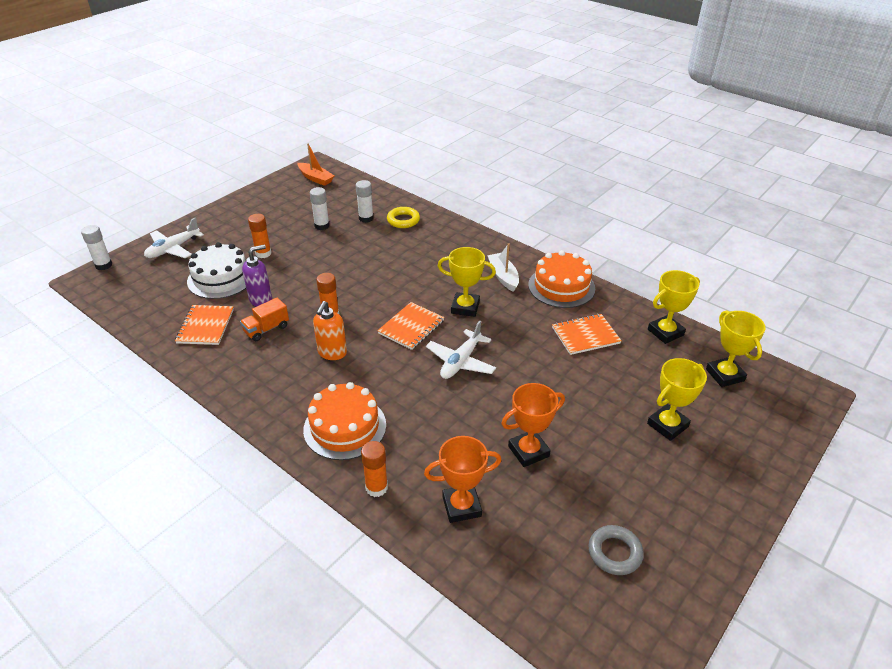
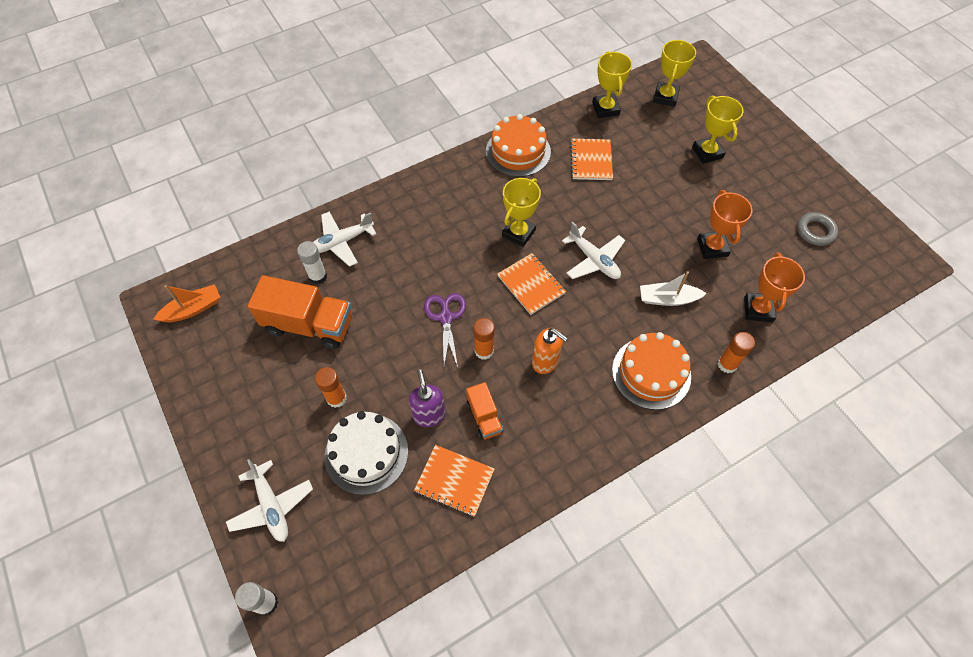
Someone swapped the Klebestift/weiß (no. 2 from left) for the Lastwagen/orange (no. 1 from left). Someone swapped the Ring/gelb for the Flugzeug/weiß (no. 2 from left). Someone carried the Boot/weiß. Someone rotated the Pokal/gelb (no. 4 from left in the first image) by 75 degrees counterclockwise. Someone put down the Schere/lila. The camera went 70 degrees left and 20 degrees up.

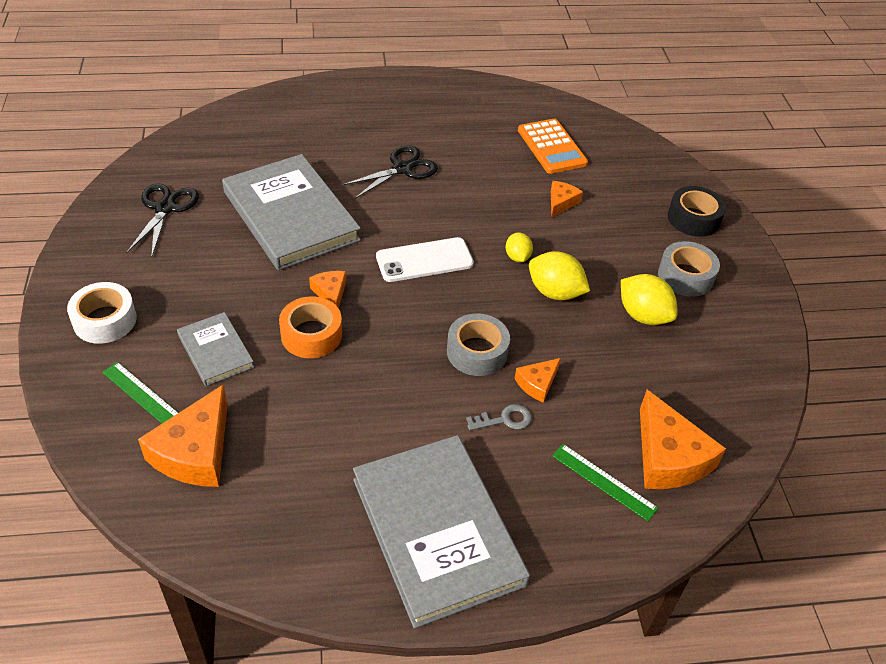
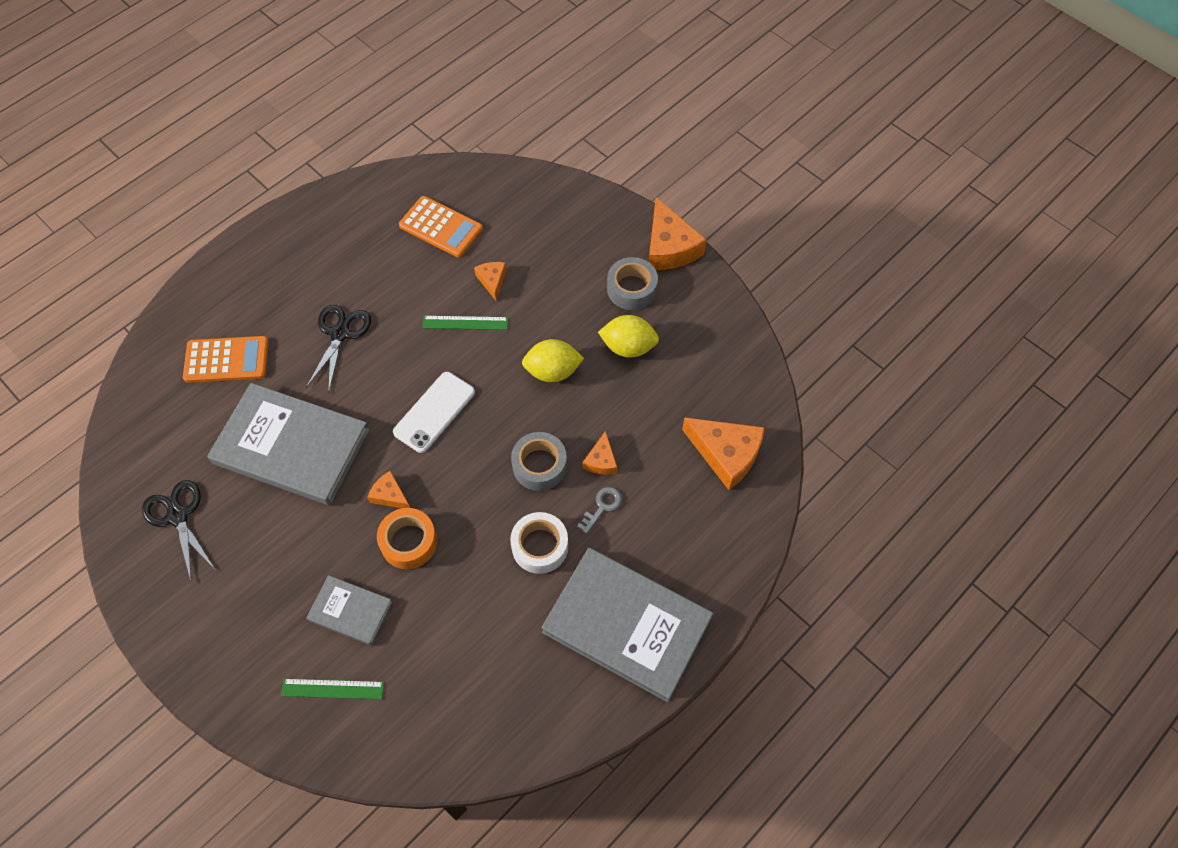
Someone carried the Klebeband/weiß. Someone carried the Käse/orange (no. 1 from left in the first image). Someone took away the Zitrone/gelb (no. 1 from left). Someone carried the Lineal/grün (no. 2 from left). Someone took away the Klebeband/schwarz. Someone put down the Taschenrechner/orange (no. 1 from left). The camera went 35 degrees left and 15 degrees up.

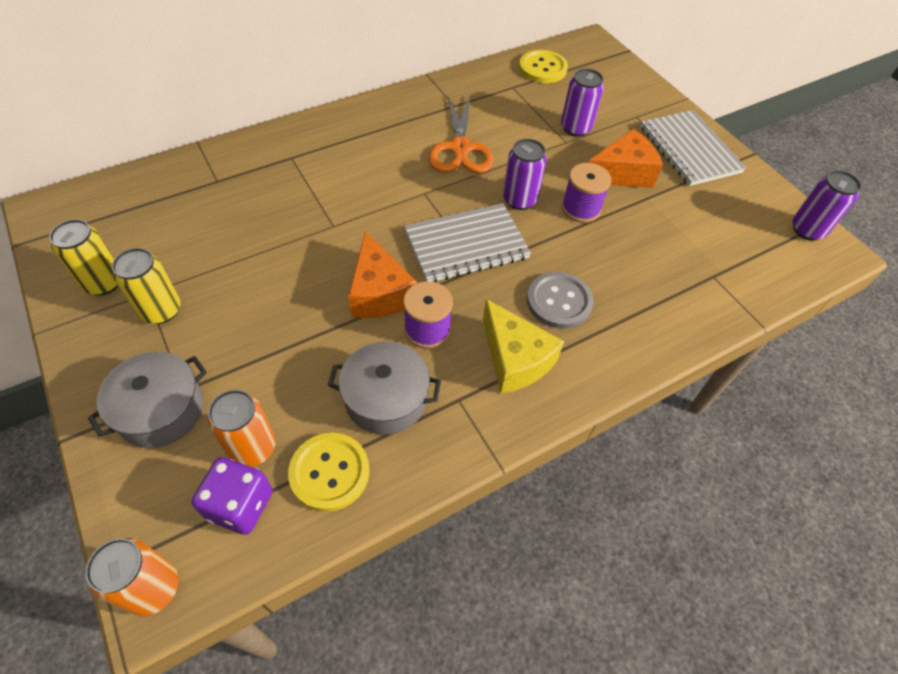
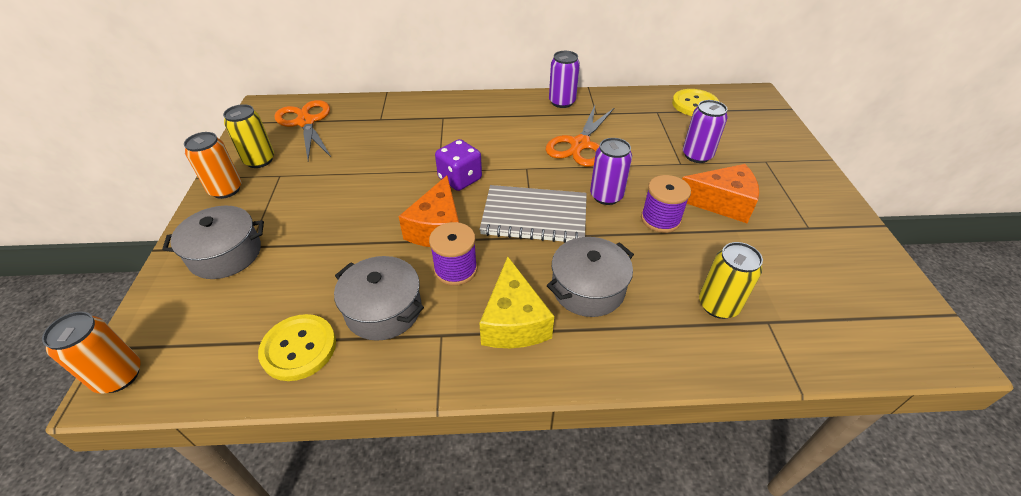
Someone carried the Dose/gelb (no. 2 from left). Someone carried the Spielwürfel/lila. Someone carried the Dose/orange (no. 2 from left). Someone swapped the Knopf/grau for the Kochtopf/grau (no. 3 from left). Someone took away the Notizbuch/grau (no. 2 from left). Someone carried the Dose/lila (no. 3 from left in the first image). Someone put down the Schere/orange (no. 1 from left). The camera went 30 degrees right and 10 degrees down.

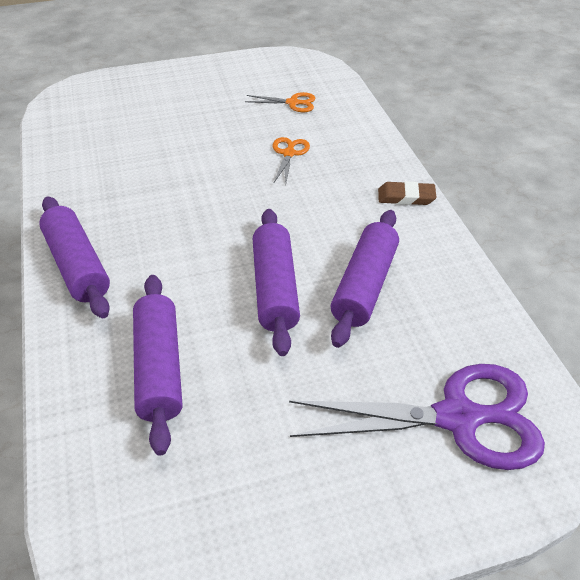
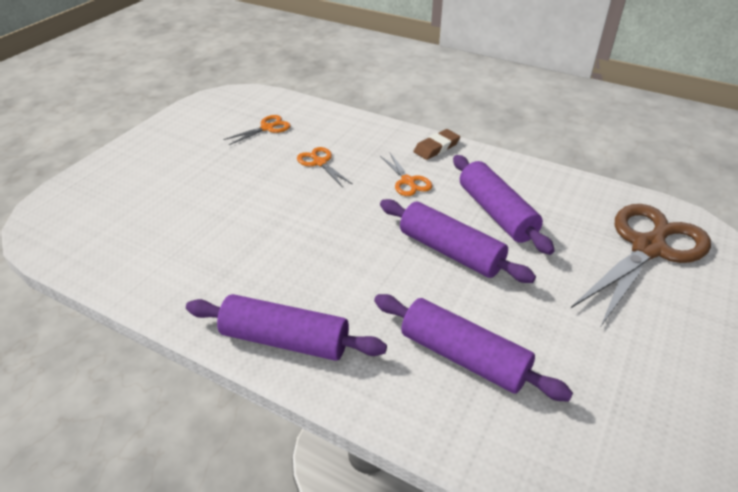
Someone repainted the Schere/lila, which became the Schere/braun. Someone put down the Schere/orange (no. 3 from left). The camera went 45 degrees left and 5 degrees down.

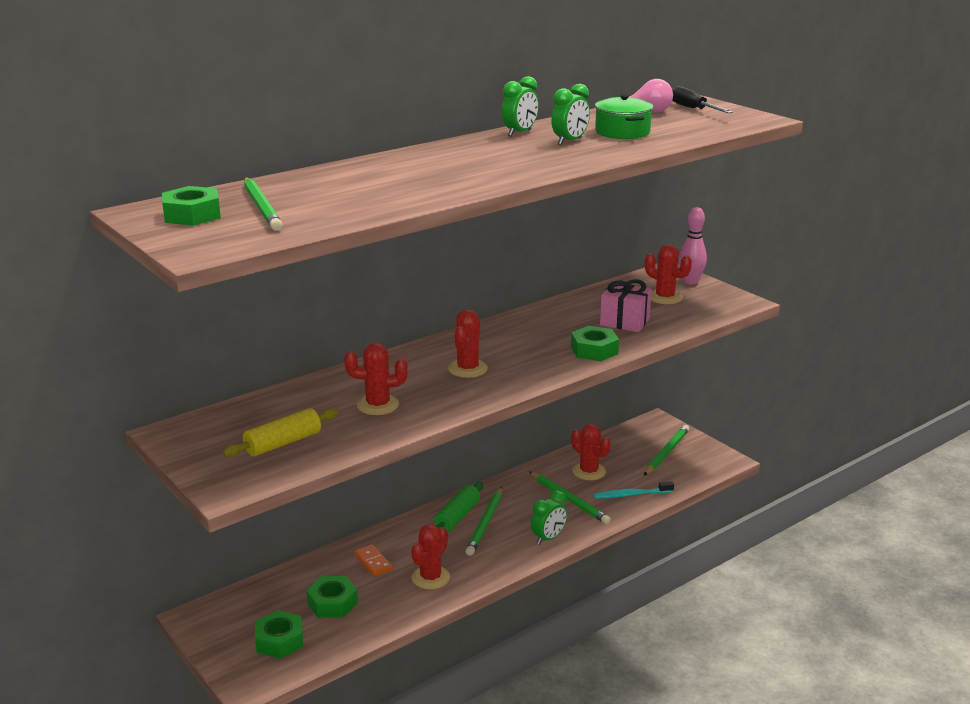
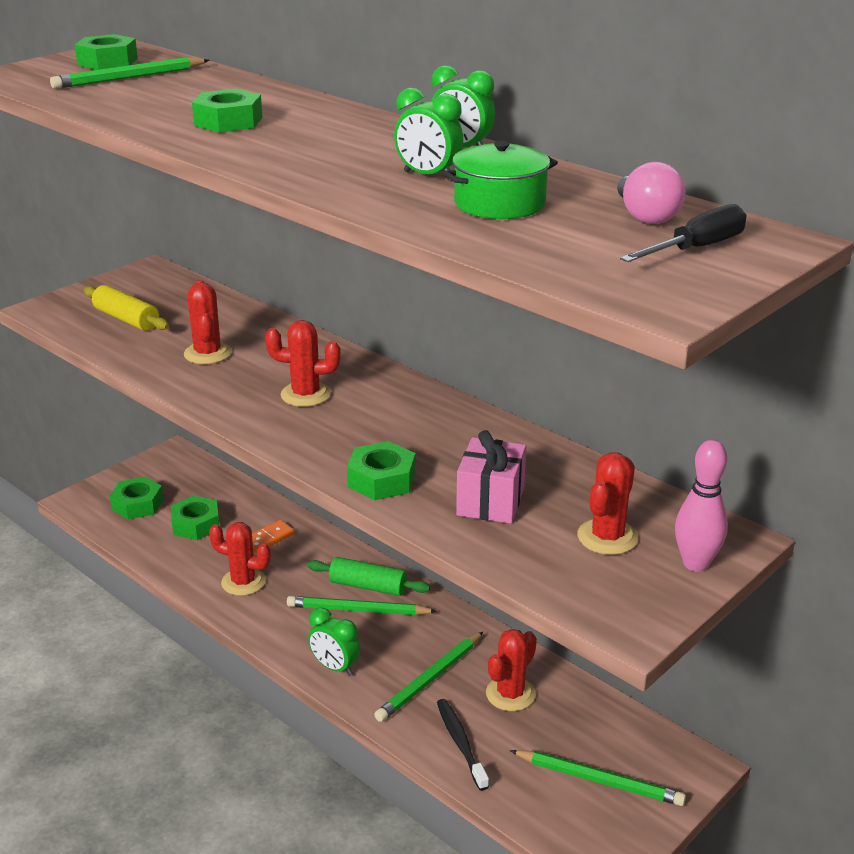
Someone repainted the Zahnbürste/türkis, which became the Zahnbürste/schwarz. Someone put down the Sechskantmutter/grün (no. 4 from left). The camera went 80 degrees right and 5 degrees up.

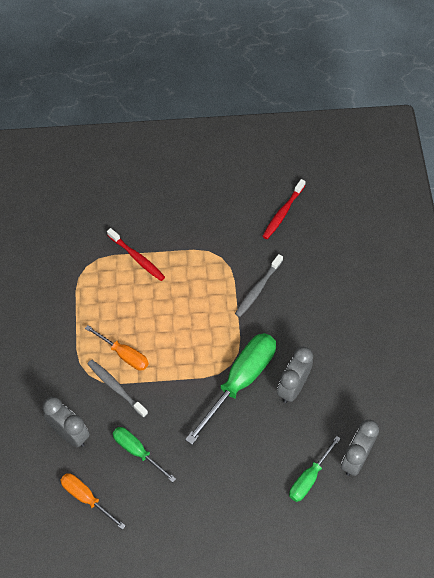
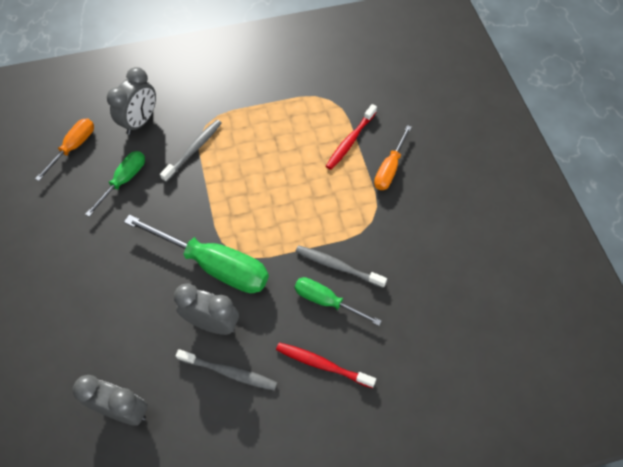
Someone carried the Schraubenzieher/orange (no. 2 from left). Someone carried the Zahnbürste/rot (no. 2 from left in the first image). Someone carried the Schraubenzieher/grün (no. 3 from left). Someone put down the Zahnbürste/grau (no. 2 from left). The camera went 80 degrees right and 0 degrees up.

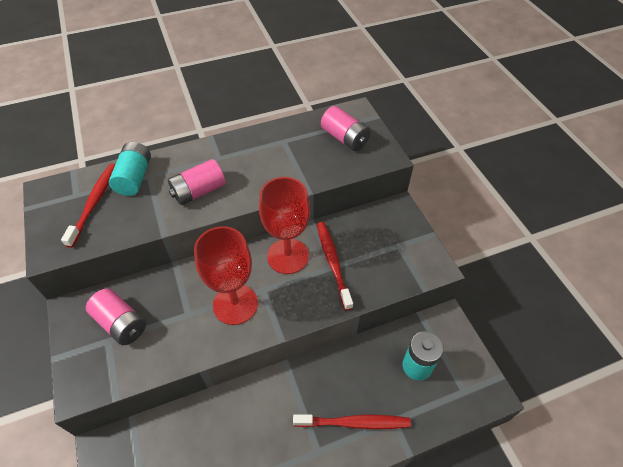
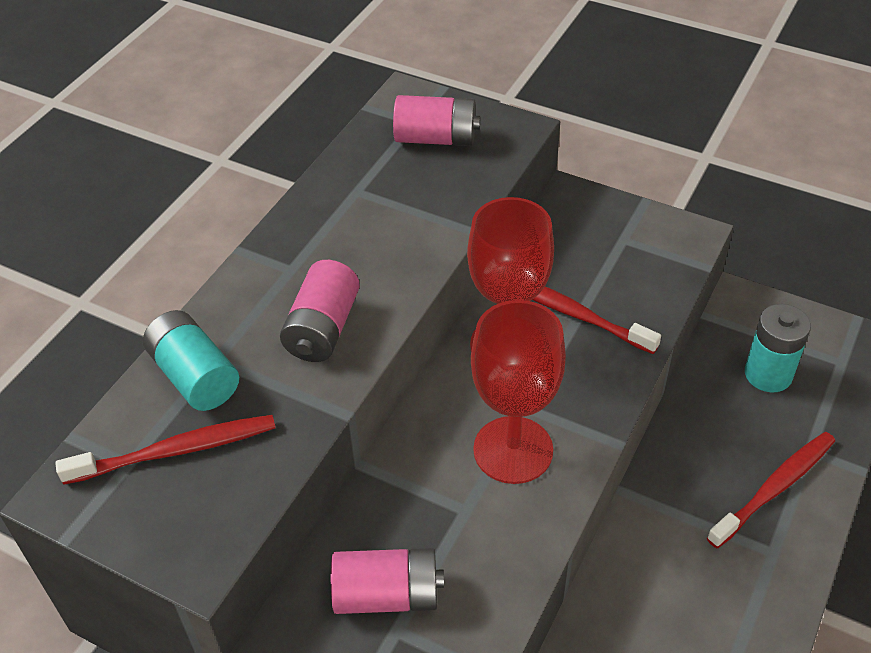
Someone rotated the Zahnbürste/rot (no. 1 from left) by 105 degrees clockwise. The camera went 40 degrees left and 5 degrees down.

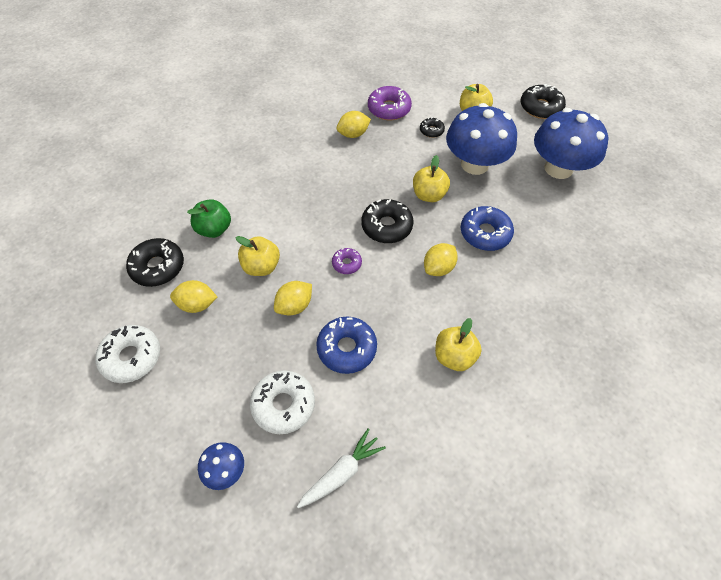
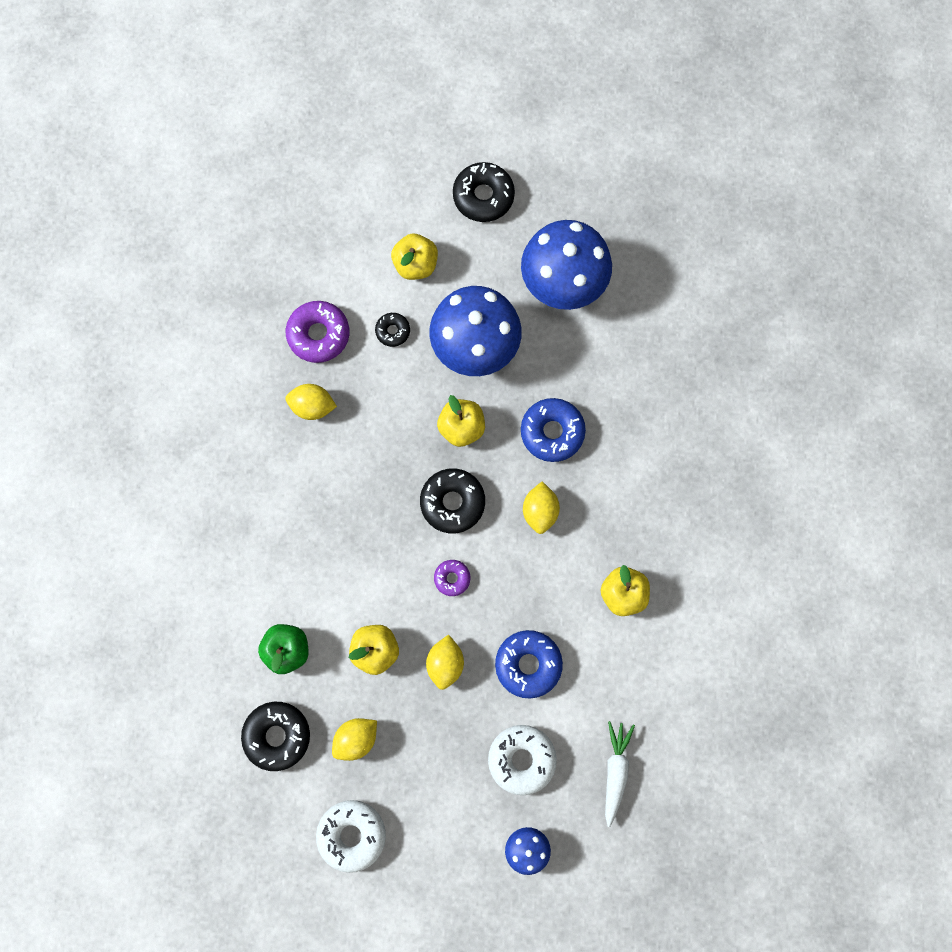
Someone rotated the Zitrone/gelb (no. 3 from left in the first image) by 75 degrees clockwise. The camera went 40 degrees left and 20 degrees up.

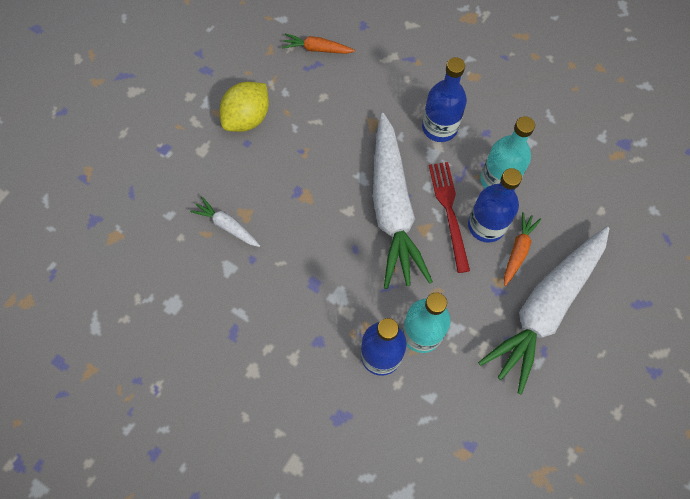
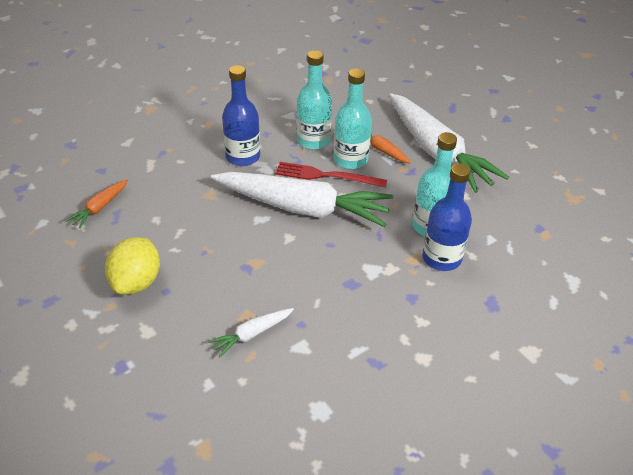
Someone rotated the Zitrone/gelb by 45 degrees clockwise. Someone repainted the Flasche/blau (no. 3 from left), which became the Flasche/türkis (no. 2 from left). The camera went 70 degrees left and 25 degrees down.

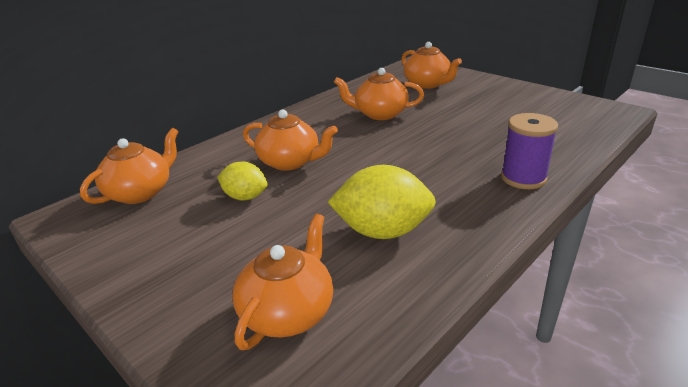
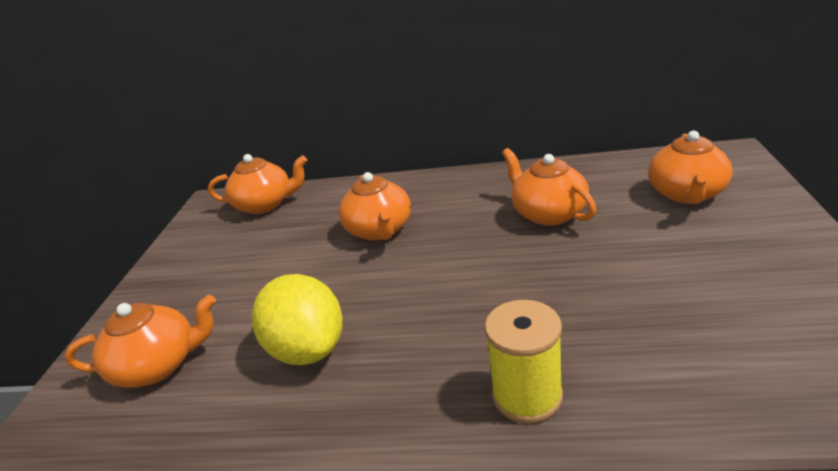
Someone took away the Zitrone/gelb (no. 1 from left). Someone repainted the Garnrolle/lila, which became the Garnrolle/gelb. The camera went 55 degrees right and 0 degrees up.

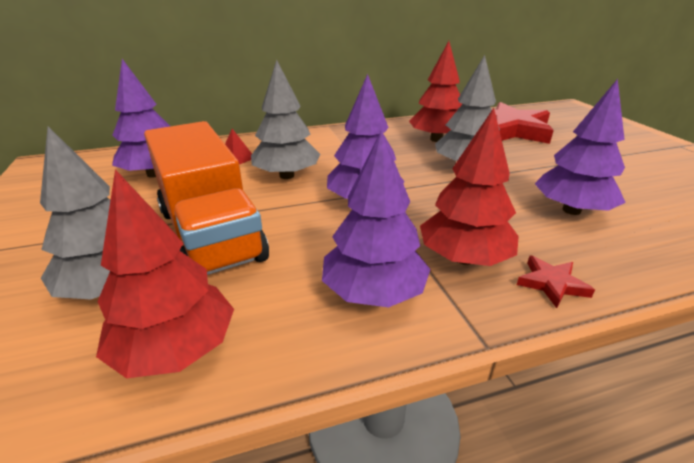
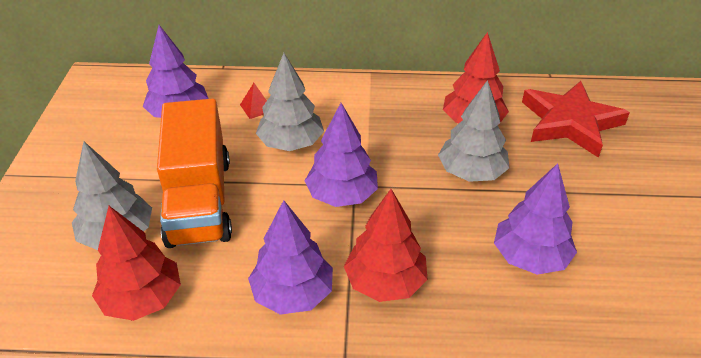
Someone took away the Stern/rot (no. 2 from left). The camera went 20 degrees right and 10 degrees up.

